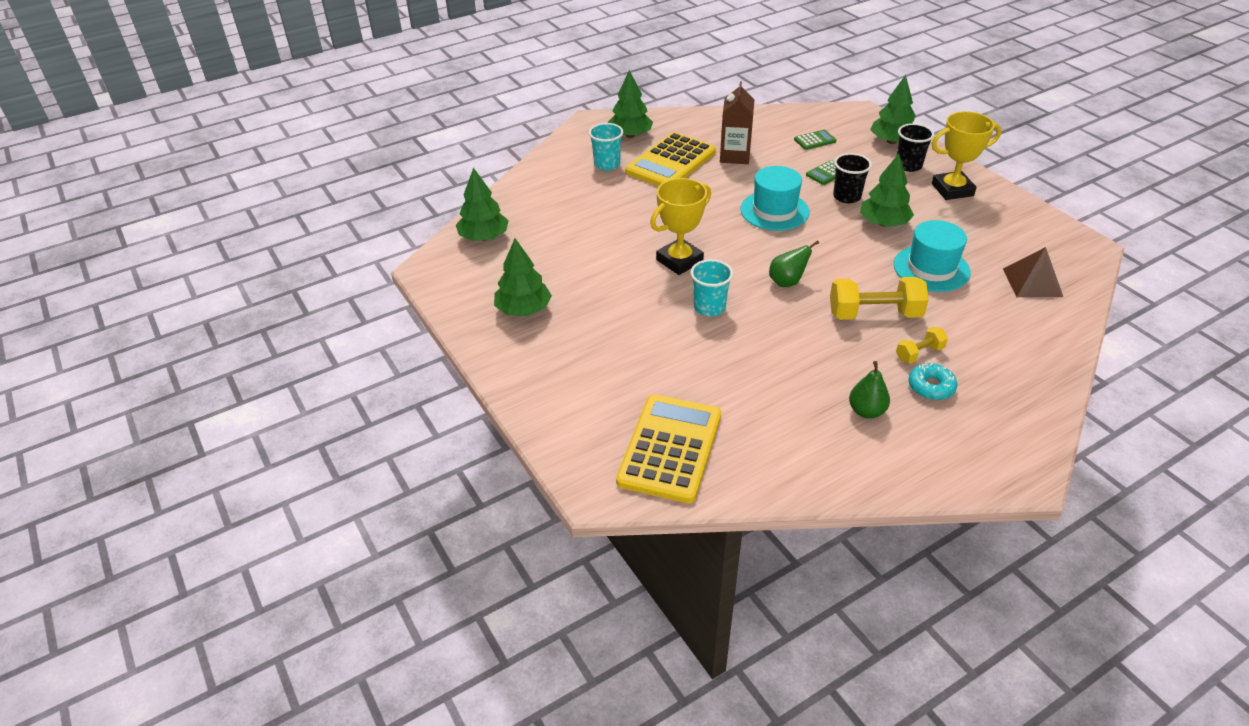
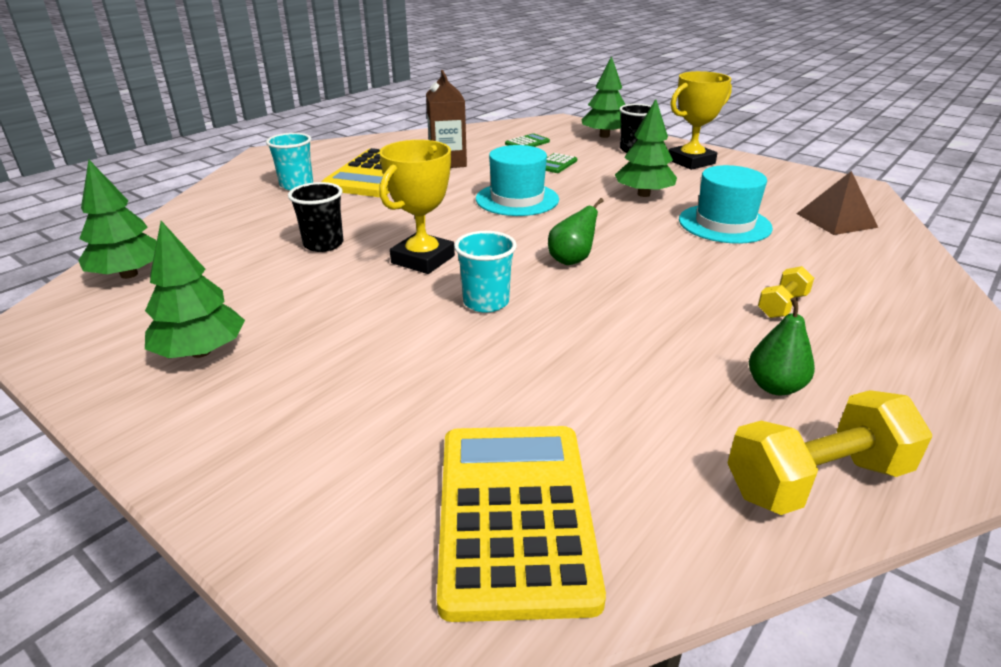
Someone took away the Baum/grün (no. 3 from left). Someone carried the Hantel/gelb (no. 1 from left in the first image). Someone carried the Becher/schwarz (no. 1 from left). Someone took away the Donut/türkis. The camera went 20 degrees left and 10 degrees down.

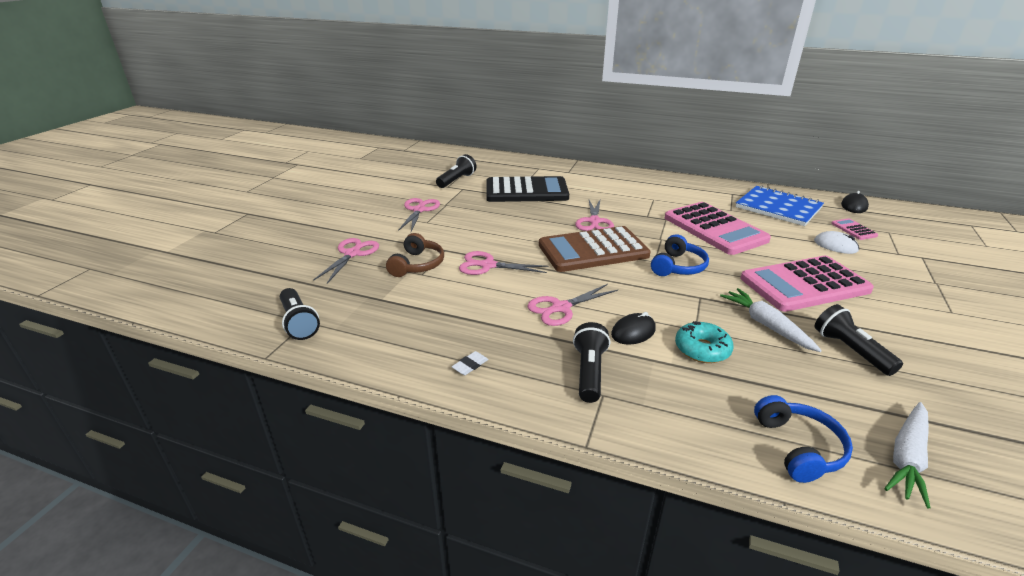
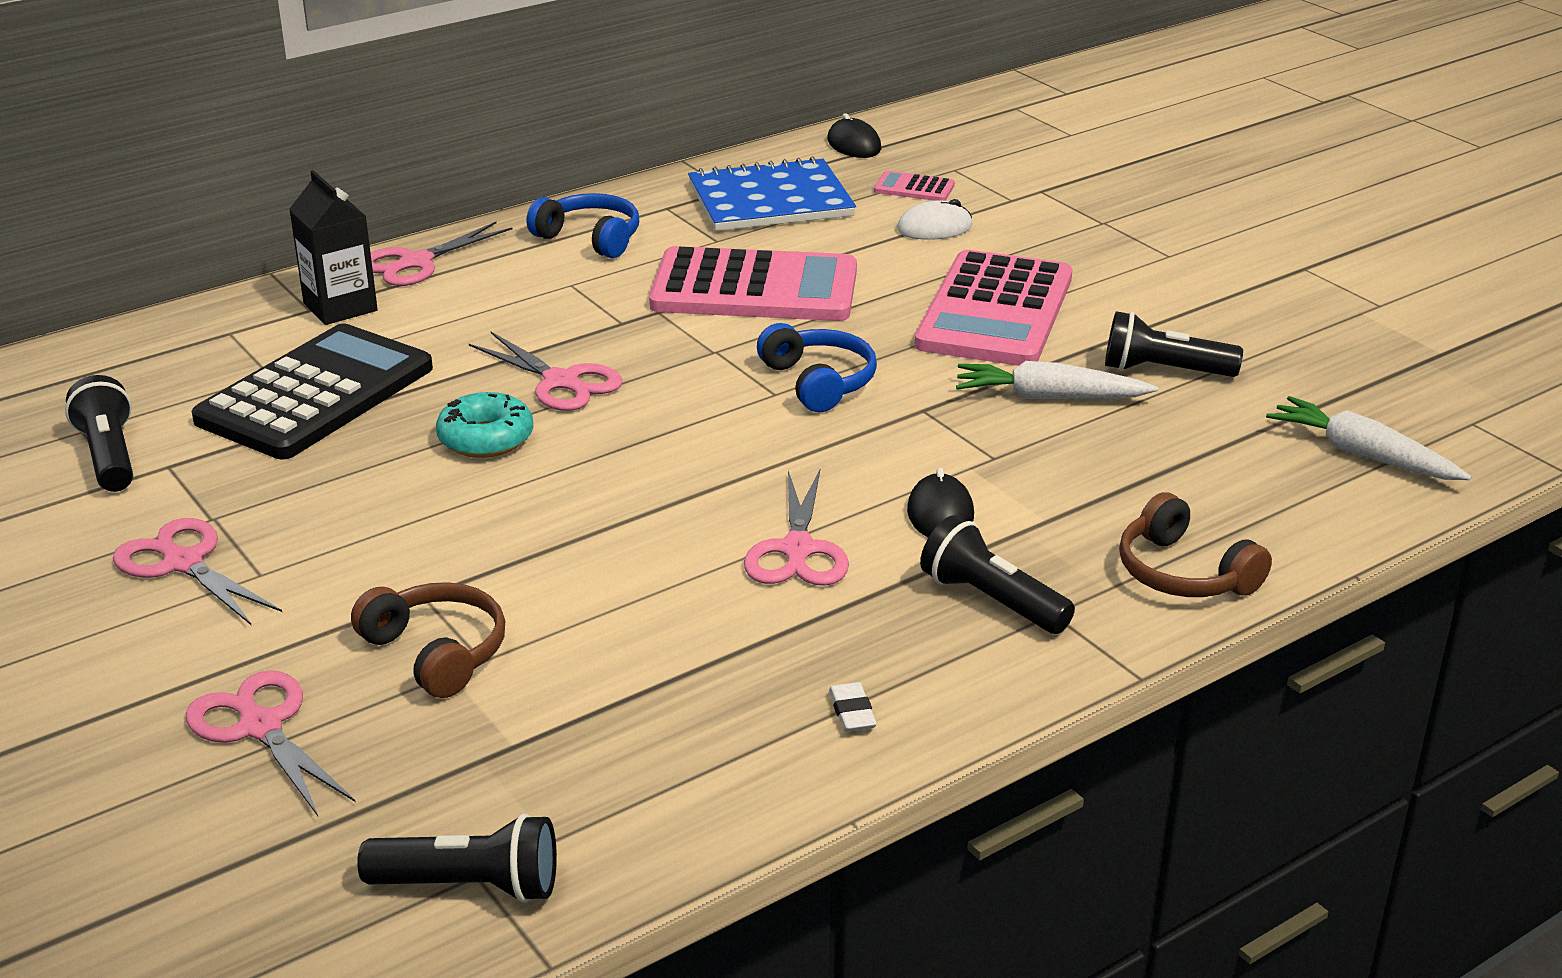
Someone carried the Schere/rosa (no. 3 from left). Someone took away the Taschenrechner/braun. Someone carried the Donut/türkis. Someone carried the Kopfhörer/blau (no. 2 from left in the first image). Someone rotated the Karotte/weiß (no. 2 from left) by 150 degrees clockwise. Someone put down the Getränkekarton/schwarz. Someone put down the Kopfhörer/braun (no. 2 from left). The camera went 55 degrees left and 0 degrees up.

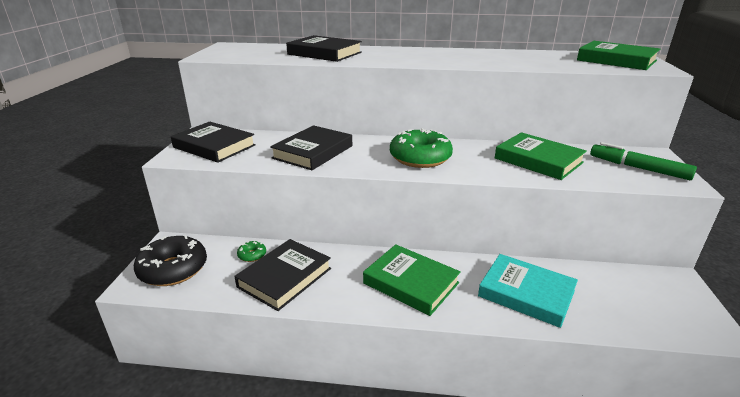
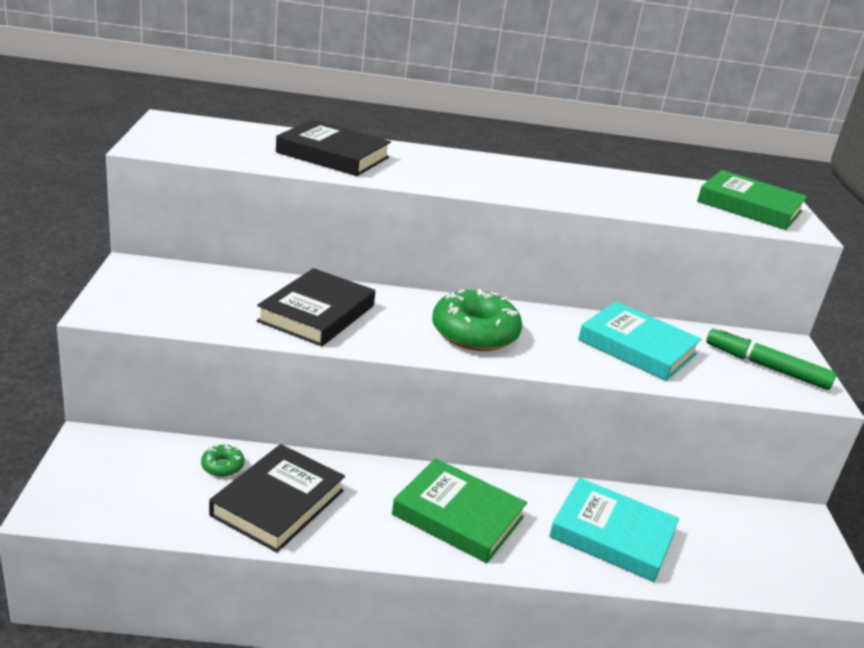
Someone took away the Donut/schwarz. Someone took away the Buch/schwarz (no. 1 from left). Someone repainted the Buch/grün (no. 2 from left), which became the Buch/türkis (no. 2 from left). The camera went 10 degrees left and 0 degrees up.

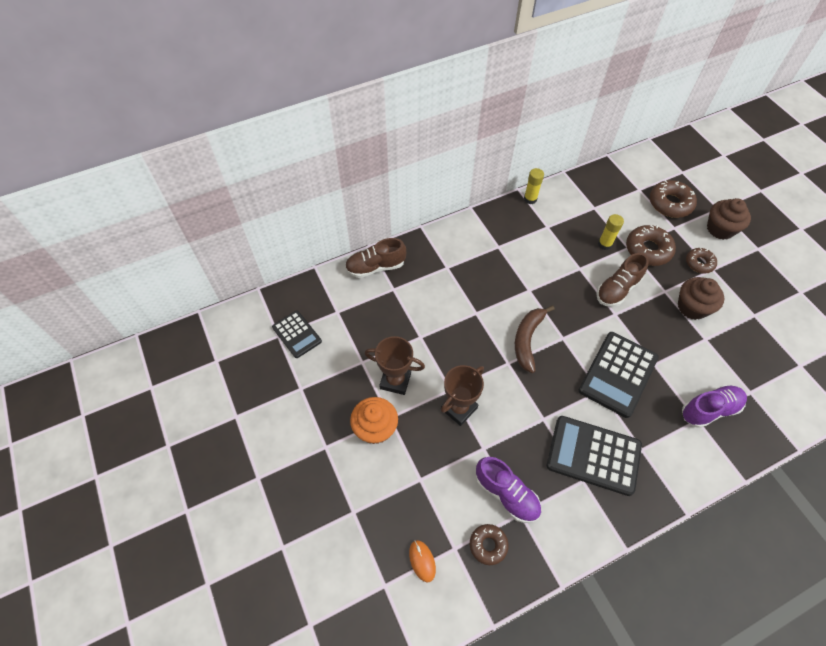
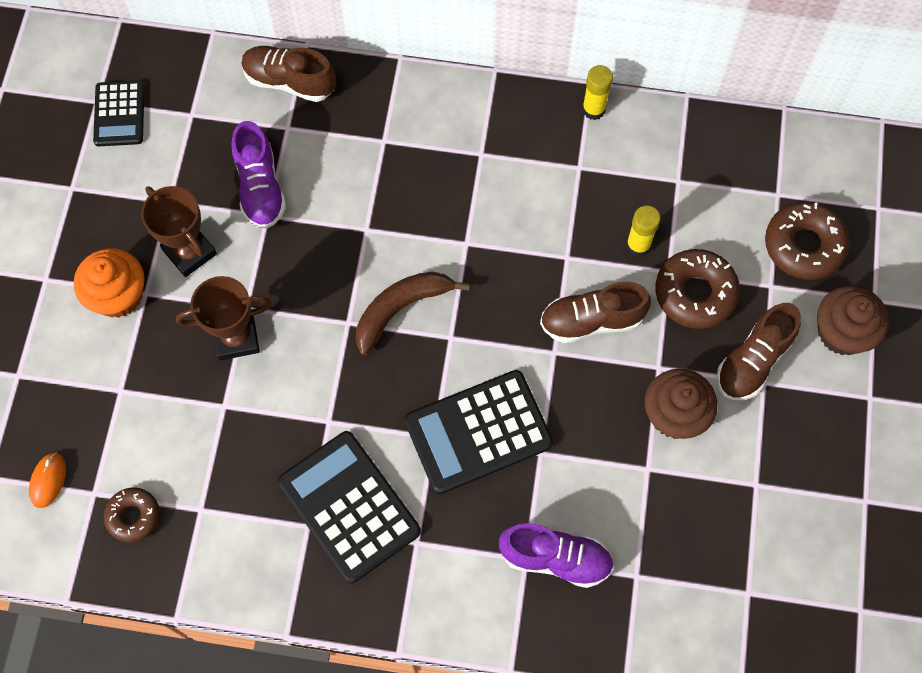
Someone carried the Schuh/lila (no. 1 from left). Someone swapped the Donut/braun (no. 4 from left) for the Schuh/braun (no. 3 from left). The camera went 35 degrees right and 10 degrees up.

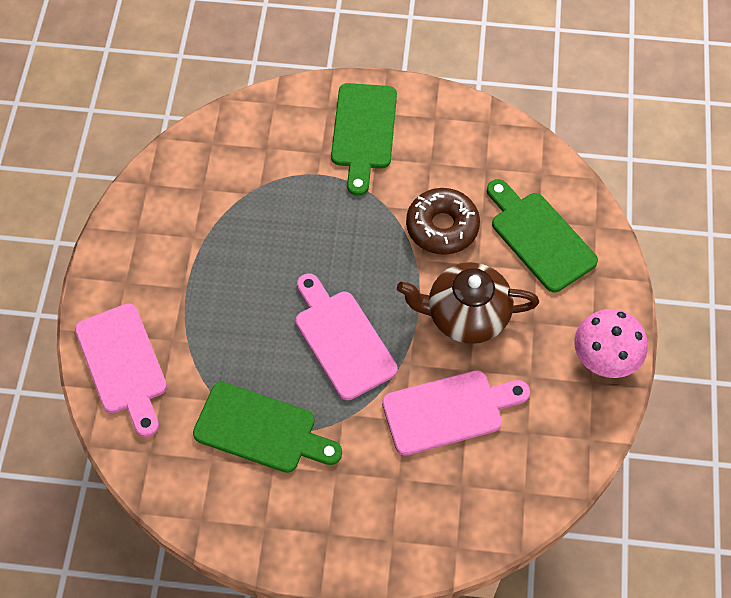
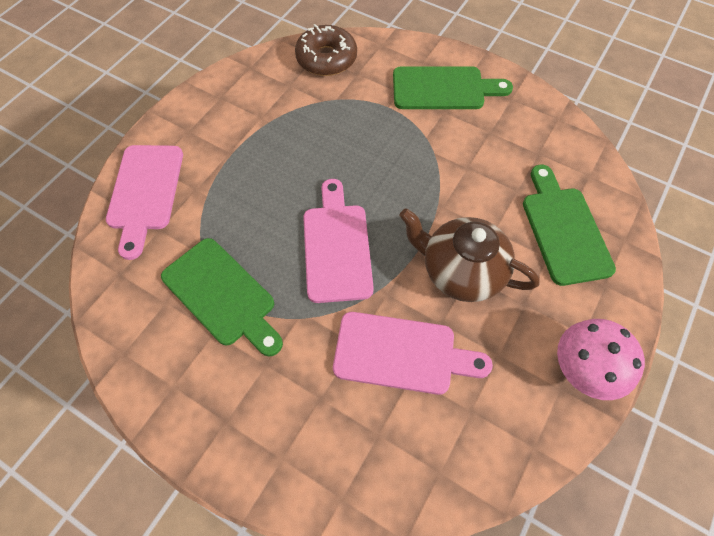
Someone rotated the Schneidebrett/grün (no. 2 from left) by 120 degrees counterclockwise. Someone carried the Donut/braun. The camera went 25 degrees right and 0 degrees up.

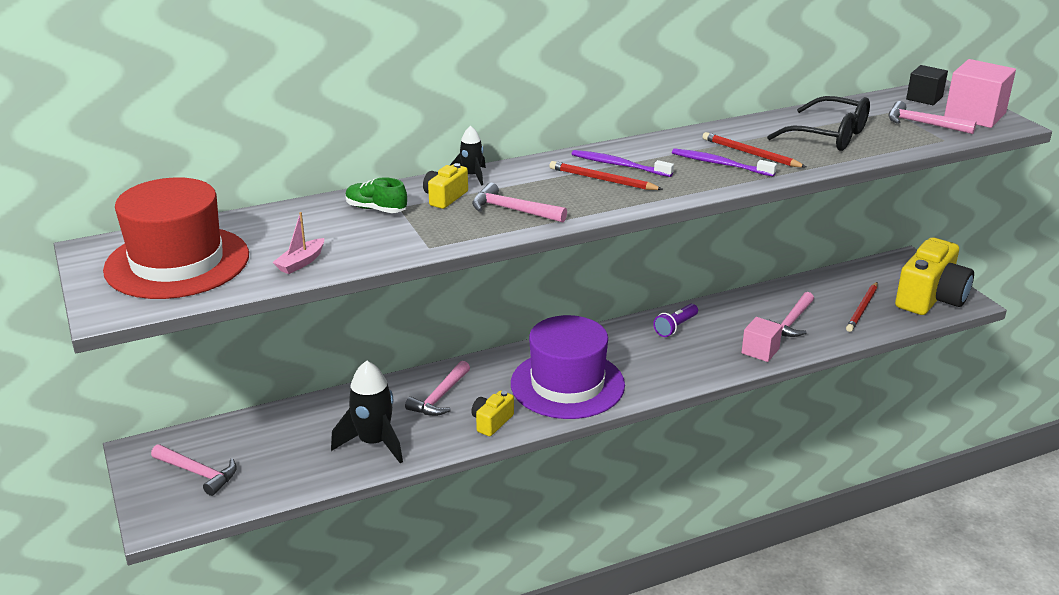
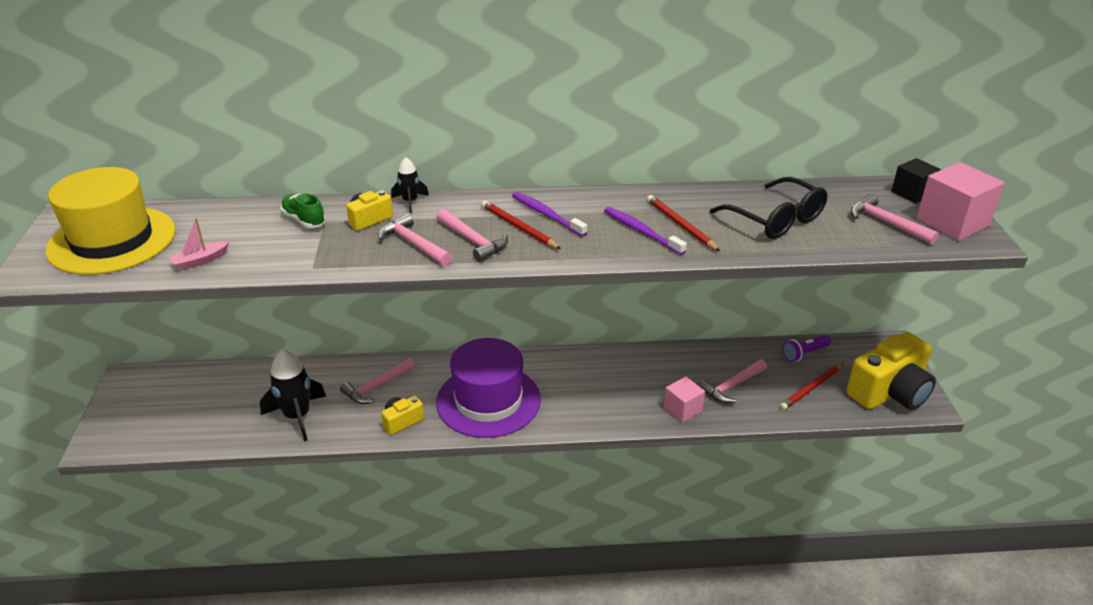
Someone repainted the Hut/rot, which became the Hut/gelb. Someone carried the Hammer/rosa (no. 1 from left in the first image). Someone carried the Taschenlampe/lila. The camera went 20 degrees right and 5 degrees up.

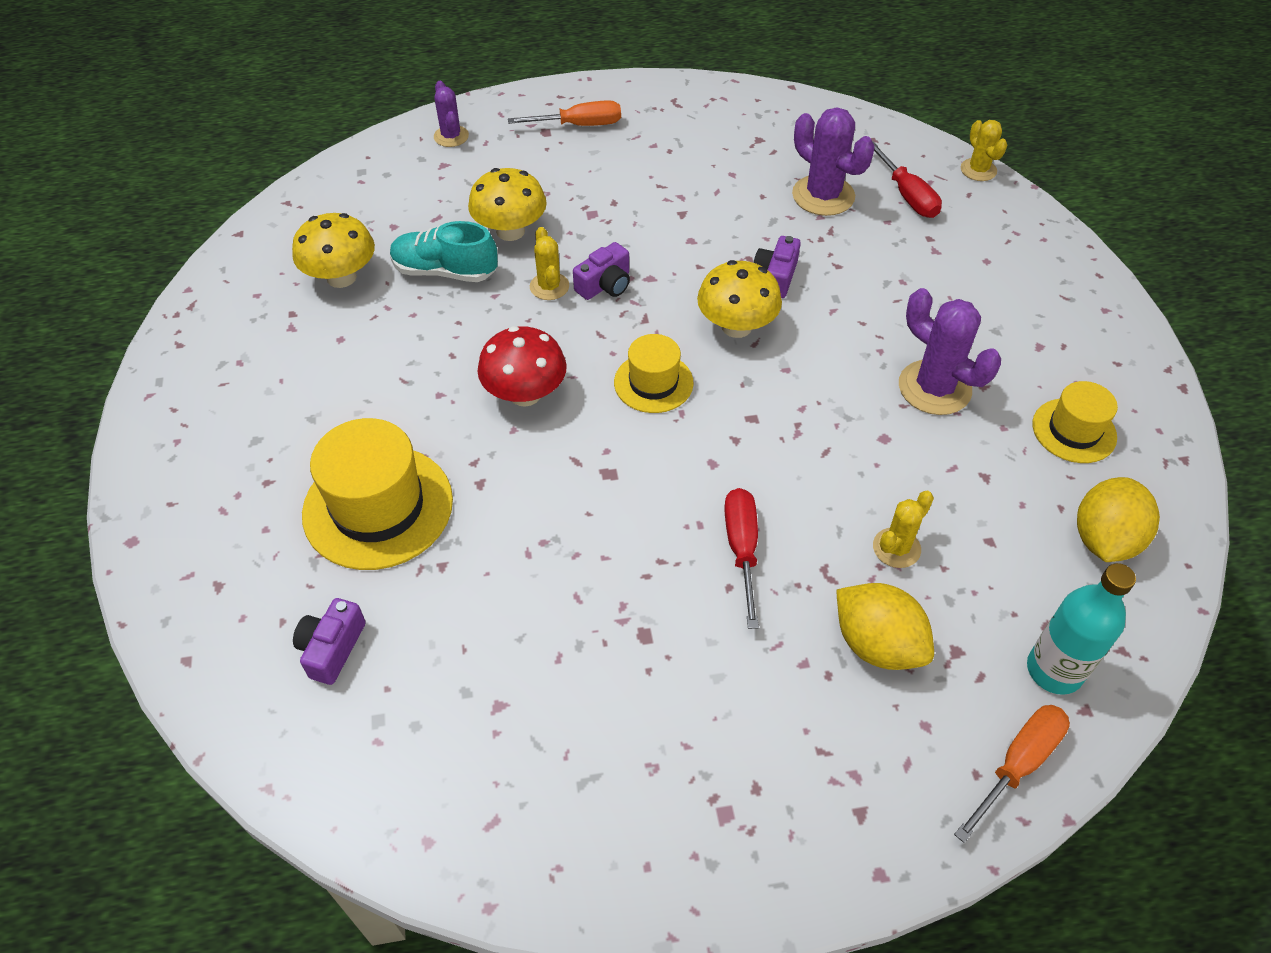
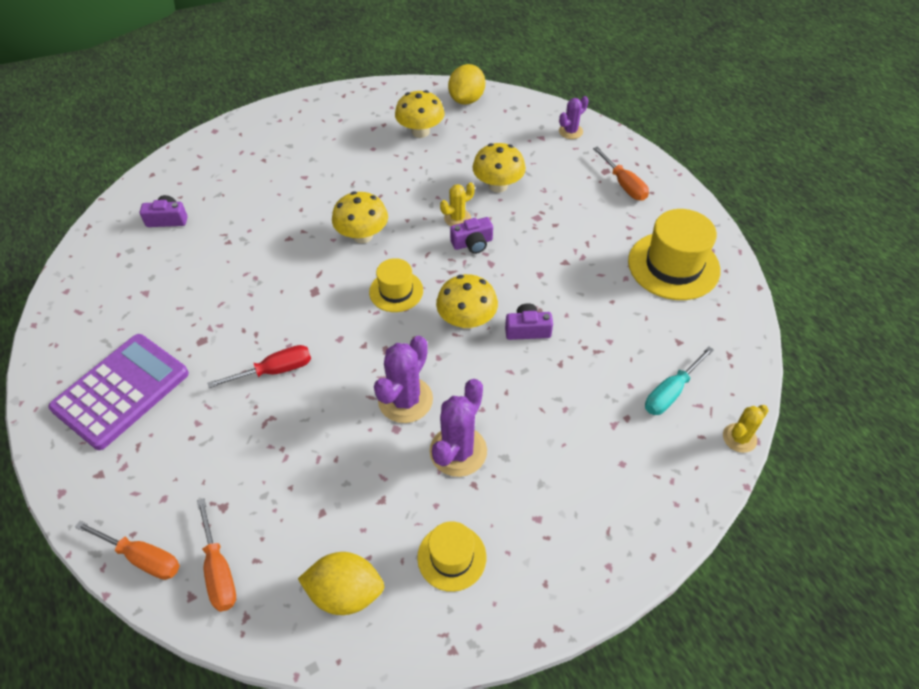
Someone carried the Hut/gelb (no. 1 from left in the first image). Someone took away the Schuh/türkis. Someone repainted the Pilz/rot, which became the Pilz/gelb (no. 1 from left). Someone rotated the Kamera/lila (no. 2 from left) by 45 degrees counterclockwise. Someone carried the Kaktus/lila (no. 2 from left in the first image). Someone carried the Zitrone/gelb (no. 1 from left in the first image). Someone repainted the Schraubenzieher/rot (no. 2 from left), which became the Schraubenzieher/türkis. Someone took away the Kaktus/gelb (no. 2 from left). Someone swapped the Flasche/türkis for the Schraubenzieher/orange (no. 2 from left). Someone put down the Taschenrechner/lila. The camera went 70 degrees right and 0 degrees up.

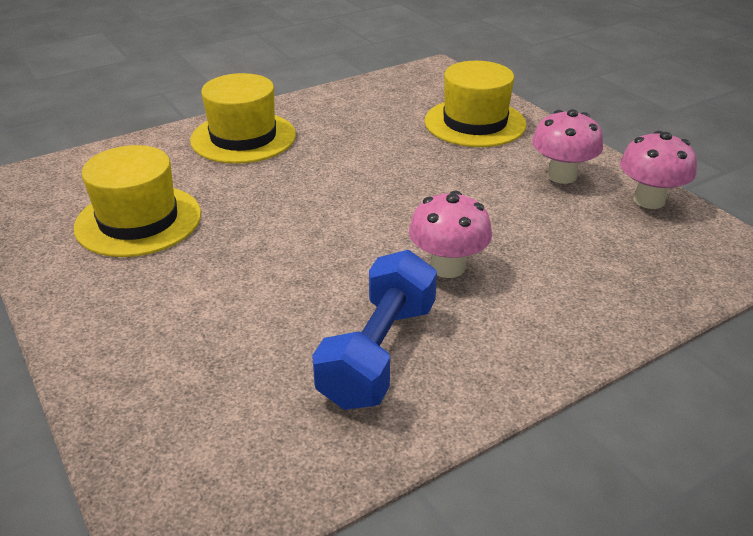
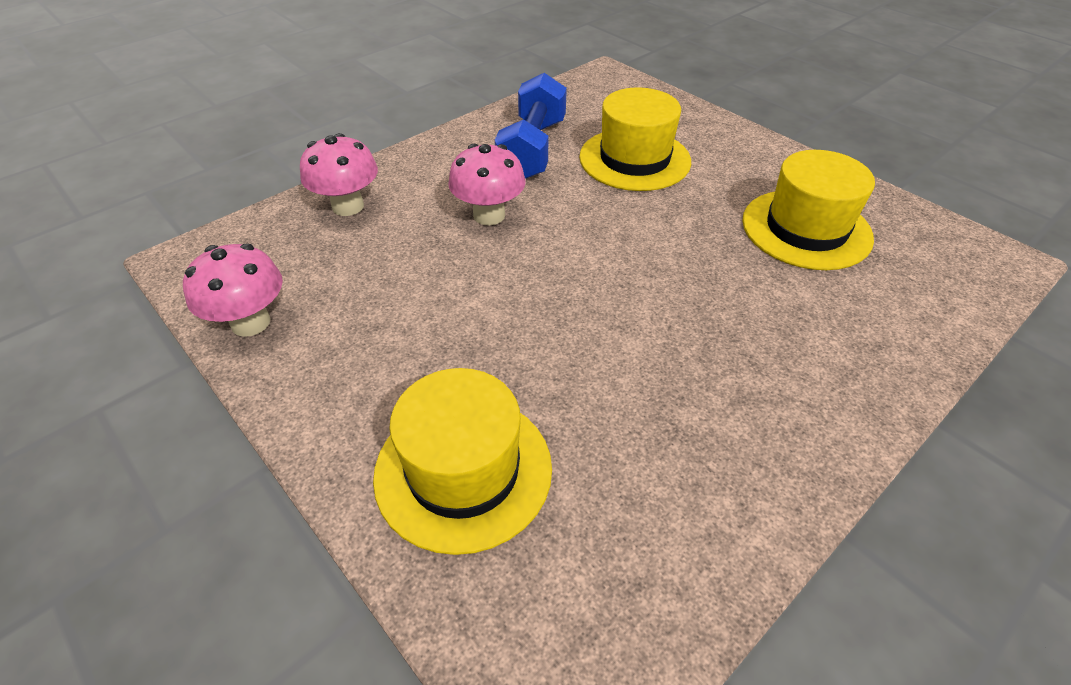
Someone carried the Hut/gelb (no. 2 from left). Someone carried the Pilz/rosa (no. 2 from left). The camera went 170 degrees right and 10 degrees up.

